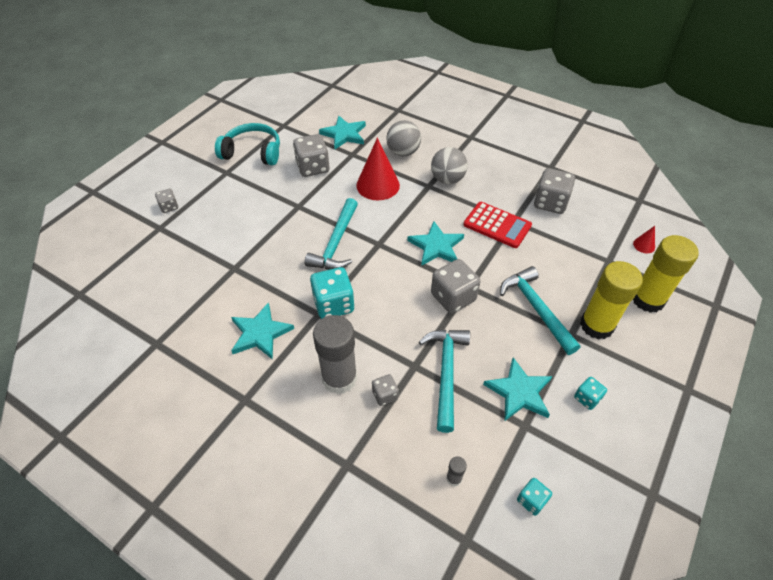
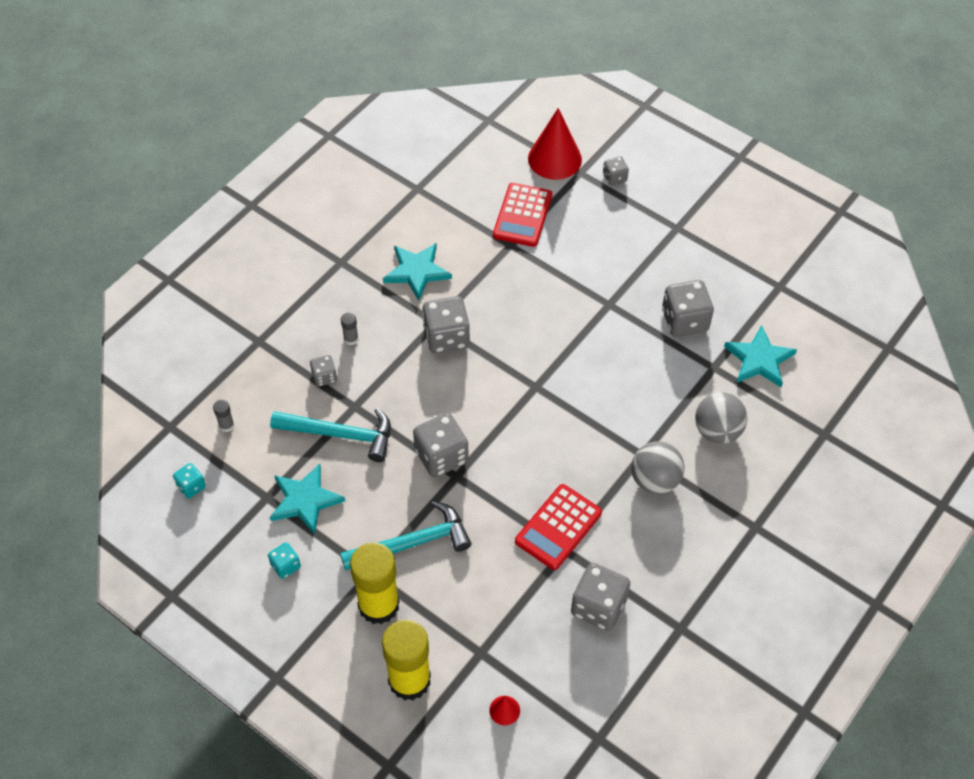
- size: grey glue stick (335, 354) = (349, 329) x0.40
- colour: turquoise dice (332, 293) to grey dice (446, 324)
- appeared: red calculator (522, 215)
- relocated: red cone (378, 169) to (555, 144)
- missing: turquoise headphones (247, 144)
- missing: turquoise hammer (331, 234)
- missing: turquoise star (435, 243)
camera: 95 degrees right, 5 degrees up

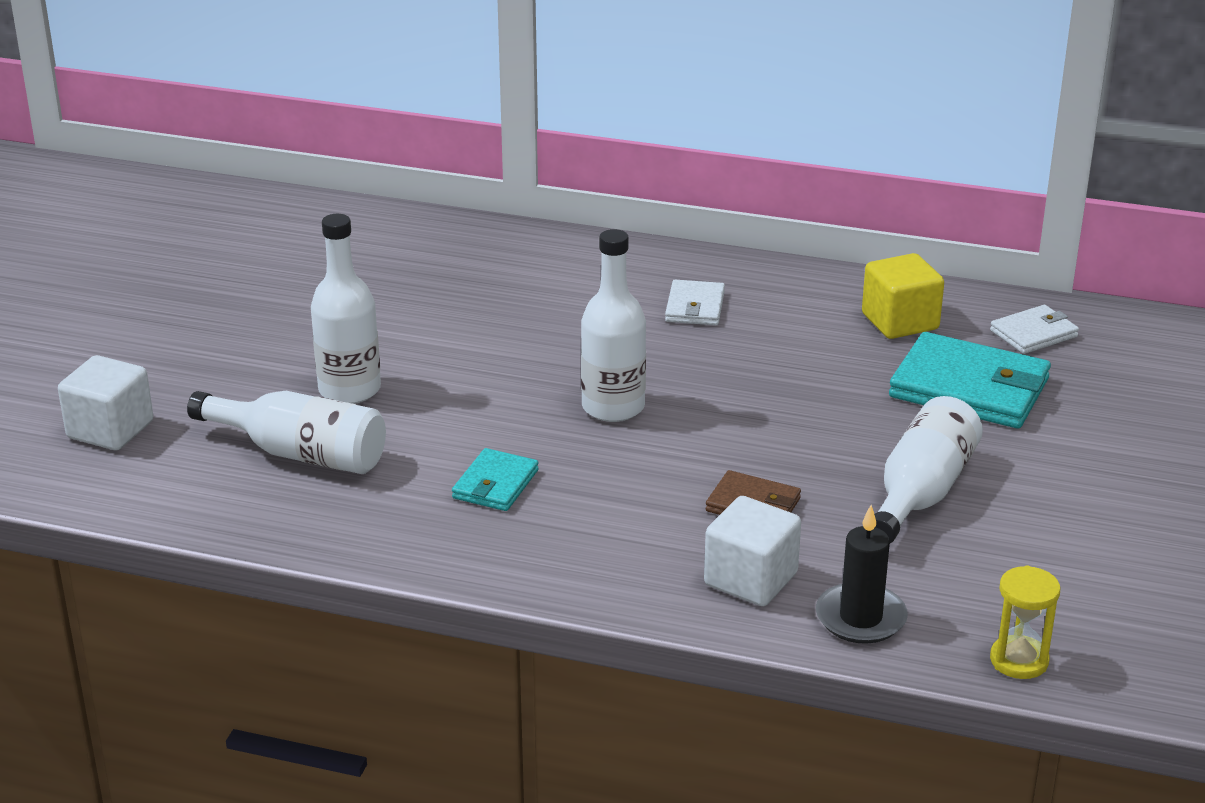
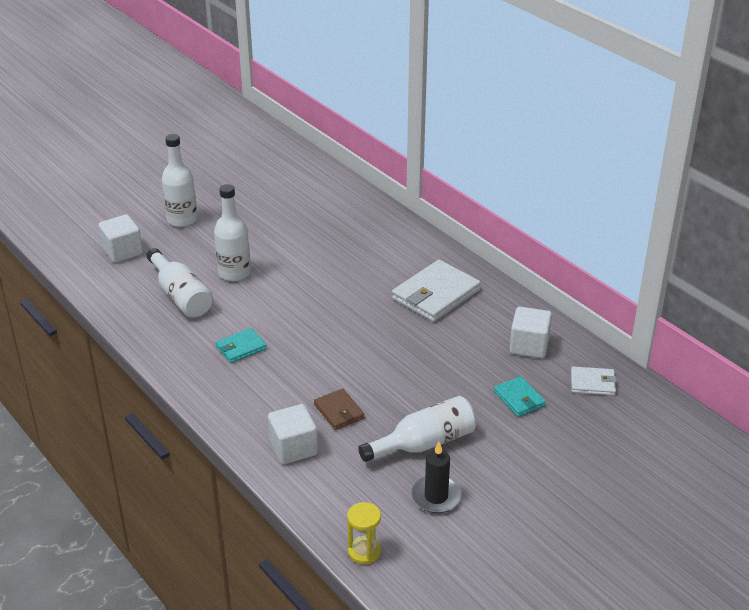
- relocated: white bottle (613, 325) to (179, 180)
- size: white wallet (695, 302) = (436, 291) x1.86
- relocated: black candle (862, 574) to (436, 477)
- size: turquoise wallet (970, 380) = (520, 396) x0.54
- colour: yellow cube (903, 296) to white cube (530, 332)
camera: 35 degrees right, 5 degrees up

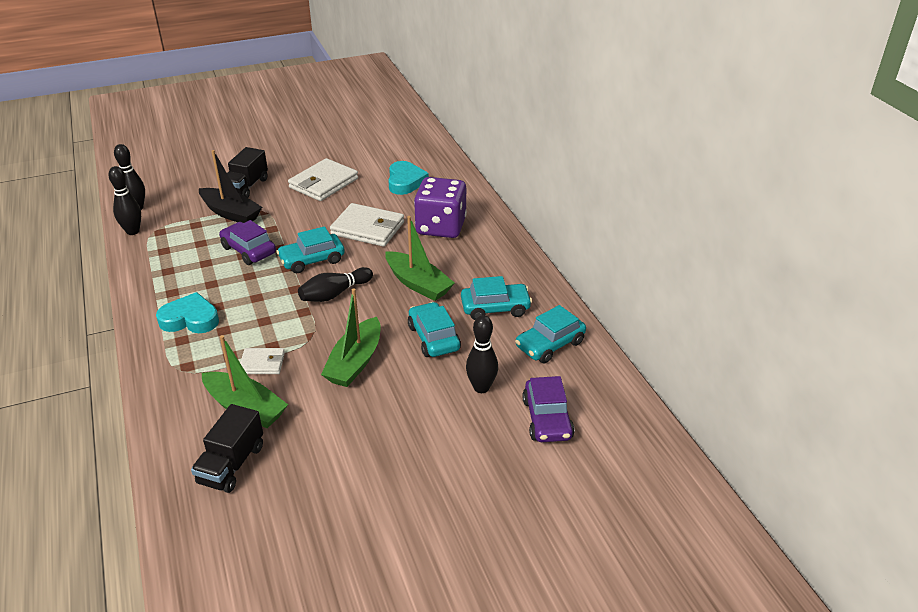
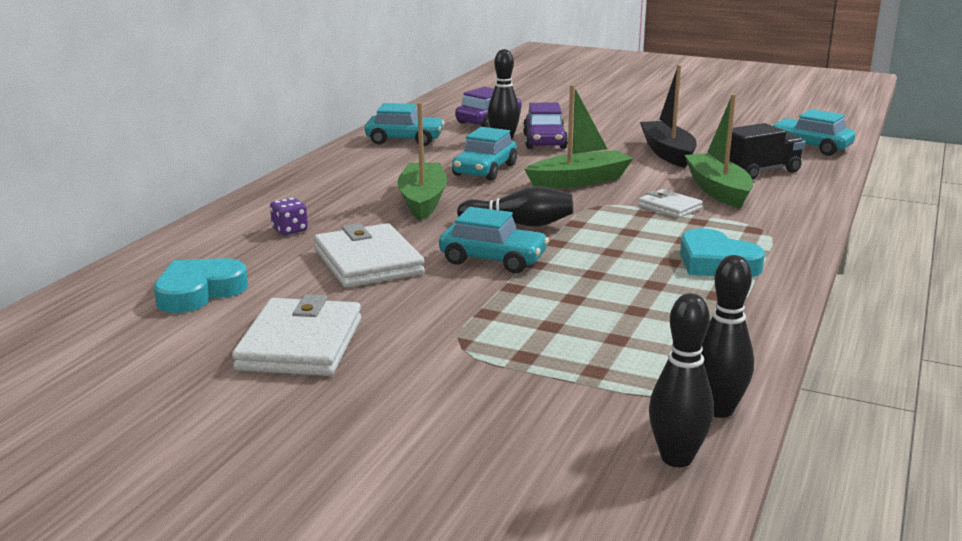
- spun: white wallet (323, 179) = (296, 335) 75 degrees counterclockwise
- size: purple dice (440, 207) = (289, 216) x0.40
- relocated: purple car (247, 242) to (545, 126)
- relocated: black boat (230, 186) to (668, 116)
- relocated: turquoise car (496, 298) to (813, 132)
- missing: black truck (247, 172)
camera: 135 degrees left, 15 degrees down

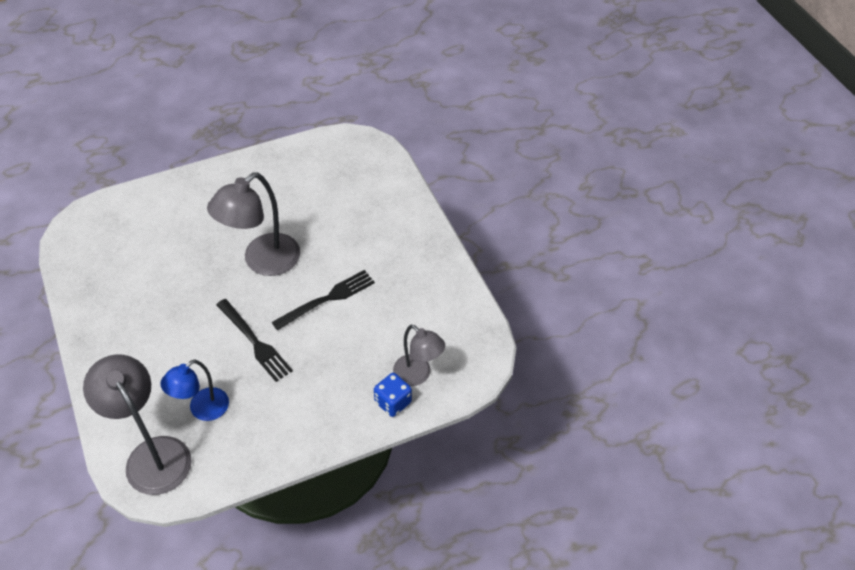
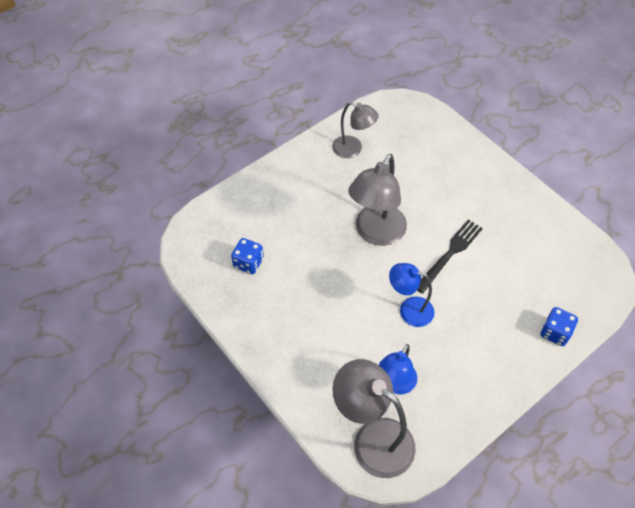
- appeared: blue dice (247, 256)
- relocated: grey lamp (419, 355) to (355, 130)
- exchanged: black fork (254, 340) to blue lamp (411, 295)
camera: 15 degrees left, 5 degrees up

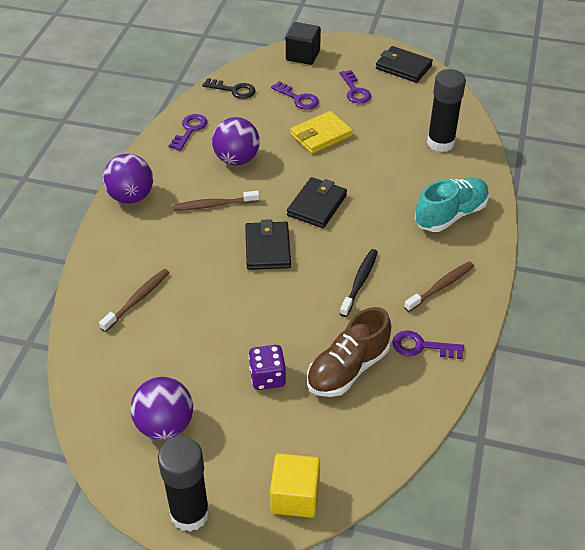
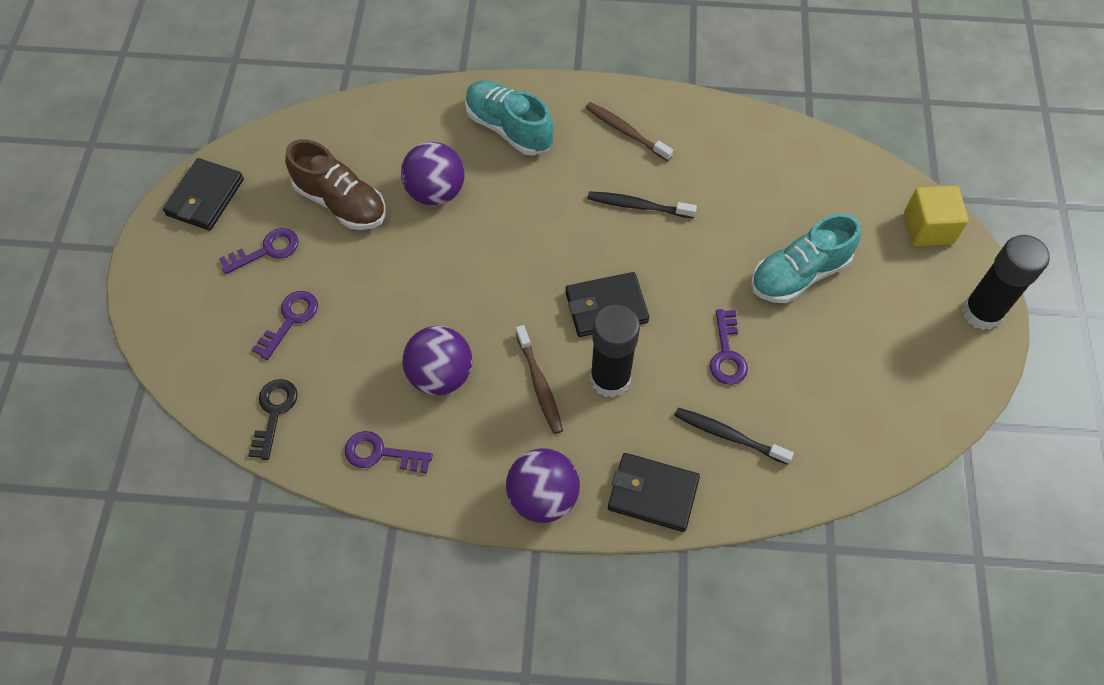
- relocated: brown shoe (349, 352) to (335, 184)
- relocated: purple ball (162, 408) to (432, 174)
- relocated: black glue stick (446, 110) to (615, 351)
- relocated: black wallet (317, 202) to (654, 492)
- colour: brown toothbrush (134, 300) to black toothbrush (734, 436)
- relocated: purple key (428, 344) to (729, 347)
- exchanged: purple dice (267, 367) to turquoise shoe (806, 258)
- missing: black cube (303, 43)
- missing: yellow wallet (321, 132)
camera: 100 degrees left, 15 degrees up

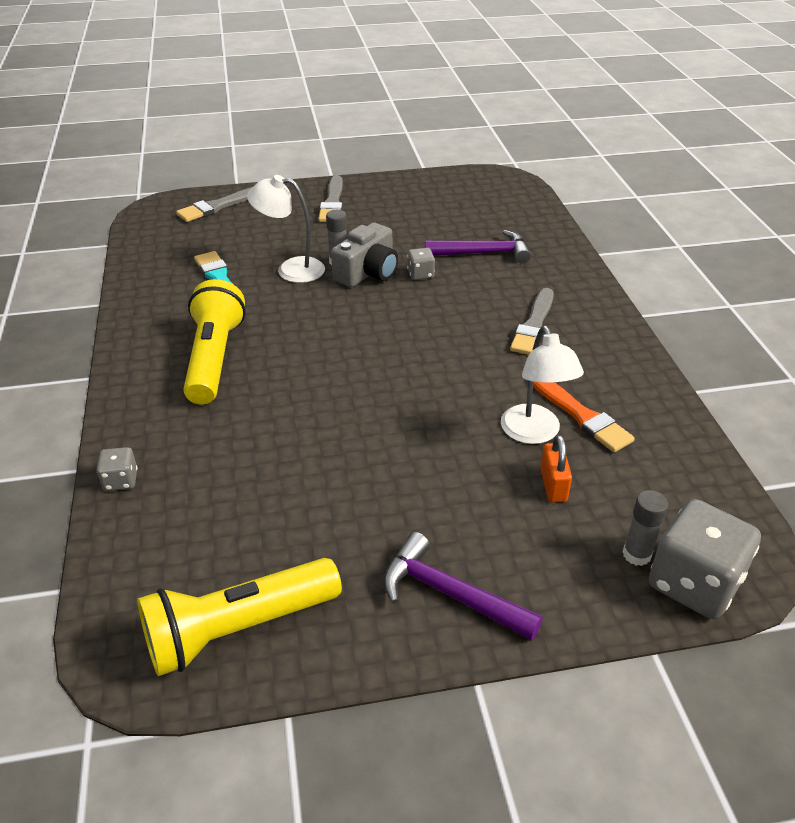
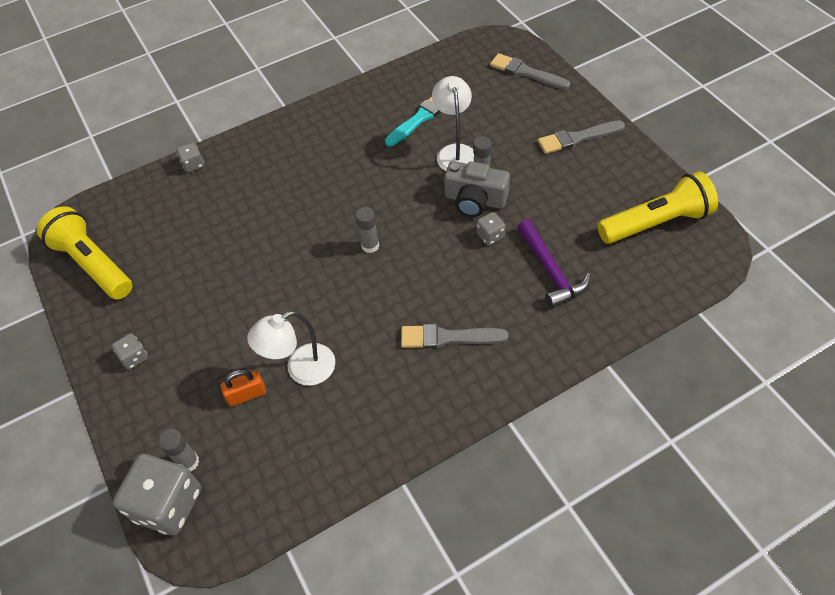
- exchanged: purple hammer (463, 586) to grey dice (130, 351)
- appeared: grey glue stick (367, 230)
- relocated: yellow flashlight (214, 342) to (657, 207)
- missing: orange brush (584, 417)
camera: 75 degrees right, 15 degrees up

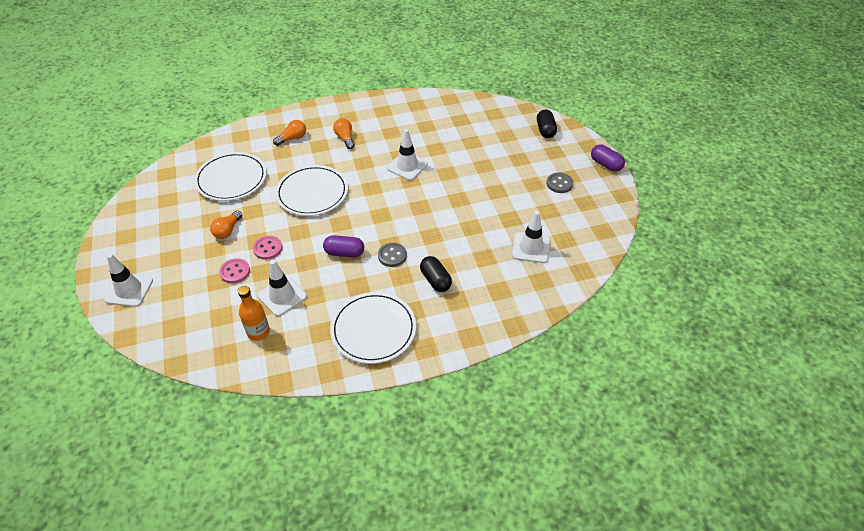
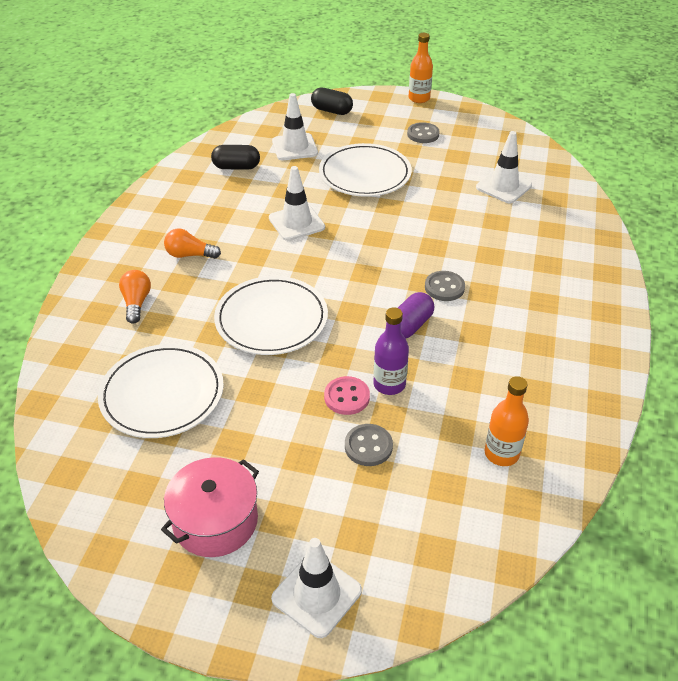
- appeared: pink pot (210, 507)
- relocated: black capsule (436, 274) to (235, 157)
- relocated: white traffic cone (282, 288) to (295, 126)
- relocated: white plate (373, 328) to (365, 170)
- colour: pink button (234, 271) to grey button (369, 445)
- appeared: purple bottle (391, 351)
- exchanged: purple capsule (608, 158) to orange bottle (421, 68)
- missing: orange light bulb (226, 224)
camera: 60 degrees left, 5 degrees down

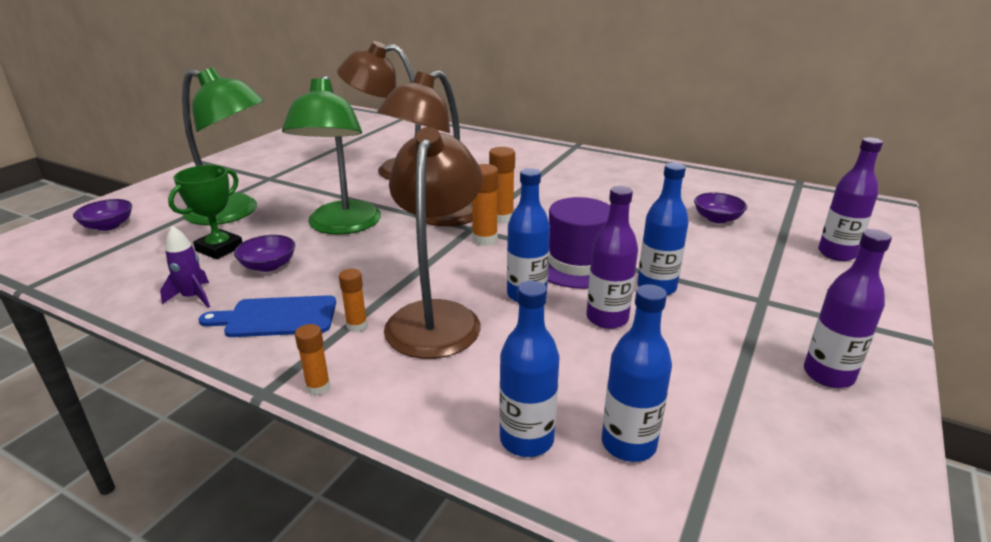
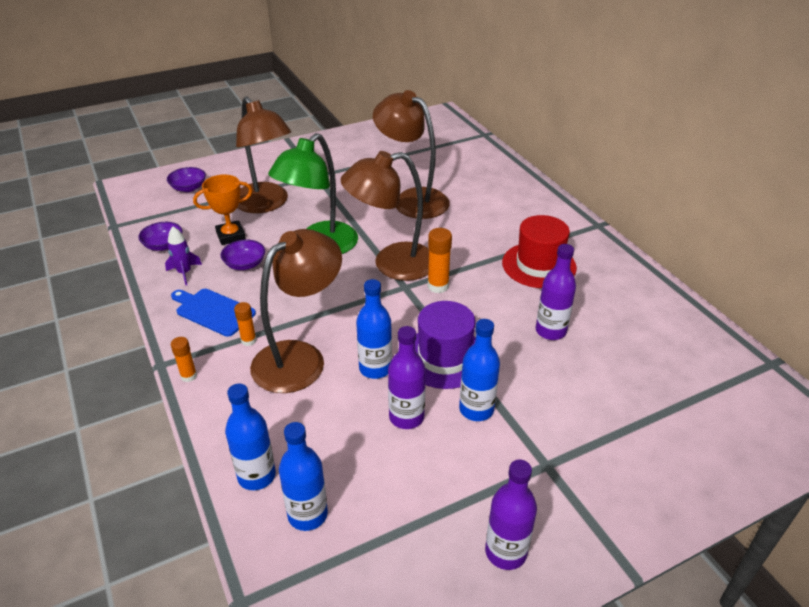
- relocated: purple bowl (720, 207) to (160, 236)
- colour: green trophy (205, 212) to orange trophy (223, 209)
- colour: green lamp (223, 146) to brown lamp (263, 154)
- appeared: red hat (539, 251)
- relocated: purple bottle (850, 199) to (556, 292)
- missing: orange glue stick (485, 205)
camera: 35 degrees right, 10 degrees up

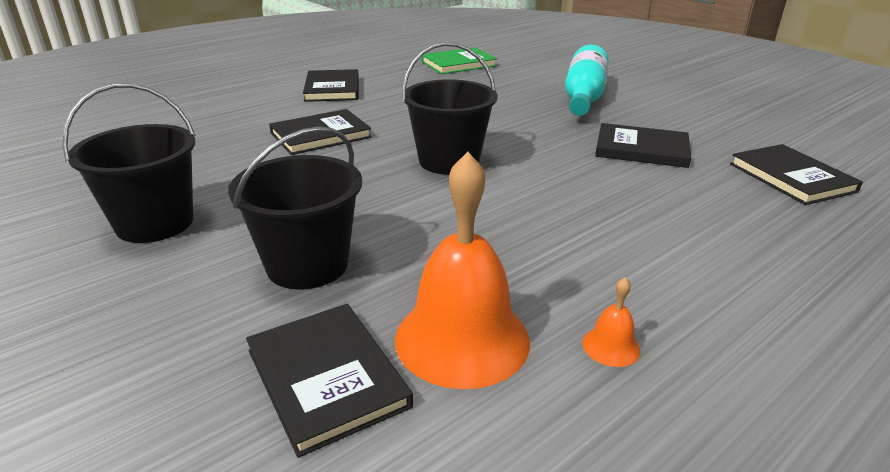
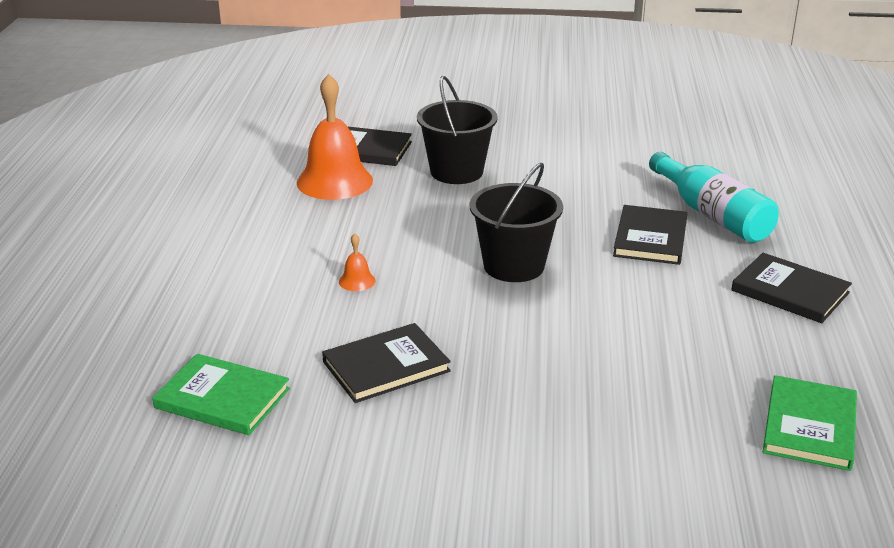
- colour: black book (796, 174) to green book (221, 394)
- relocated: orange bell (611, 322) to (357, 262)
- relocated: turquoise bottle (587, 80) to (714, 197)
- missing: black bucket (129, 163)
camera: 135 degrees right, 0 degrees up

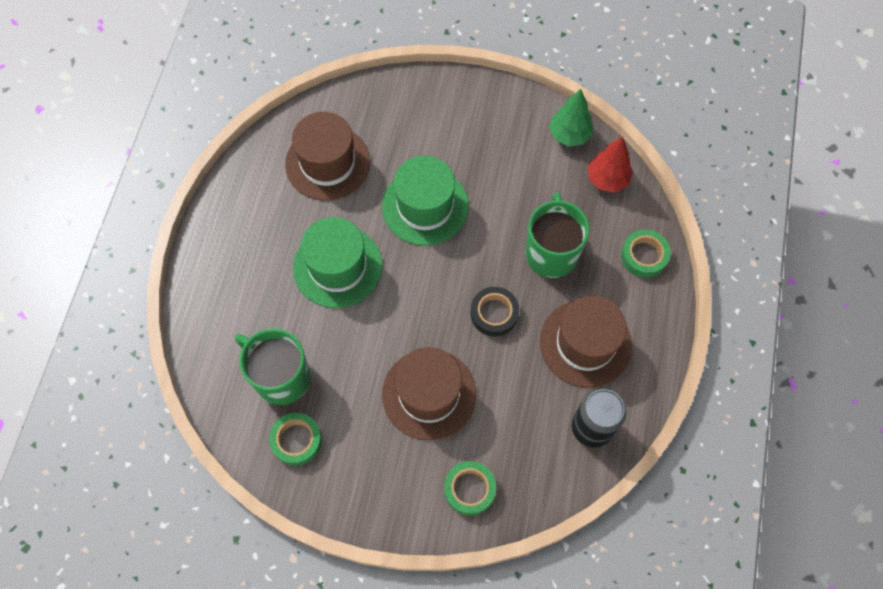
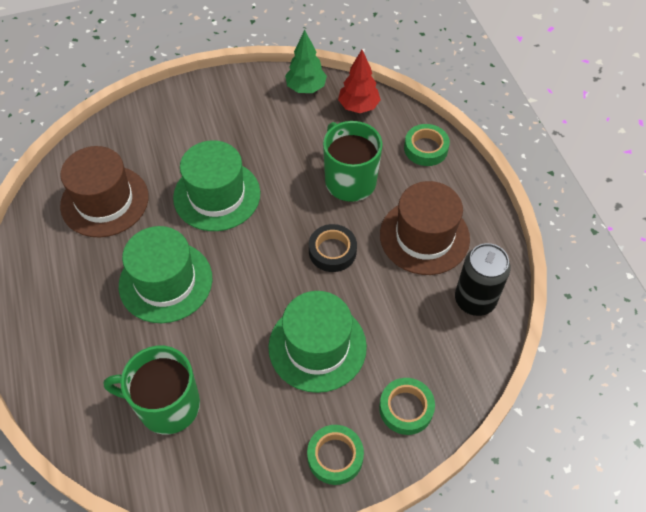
- colour: brown hat (429, 393) to green hat (317, 342)
- relocated: green tape (295, 439) to (335, 455)
camera: 30 degrees left, 10 degrees down

